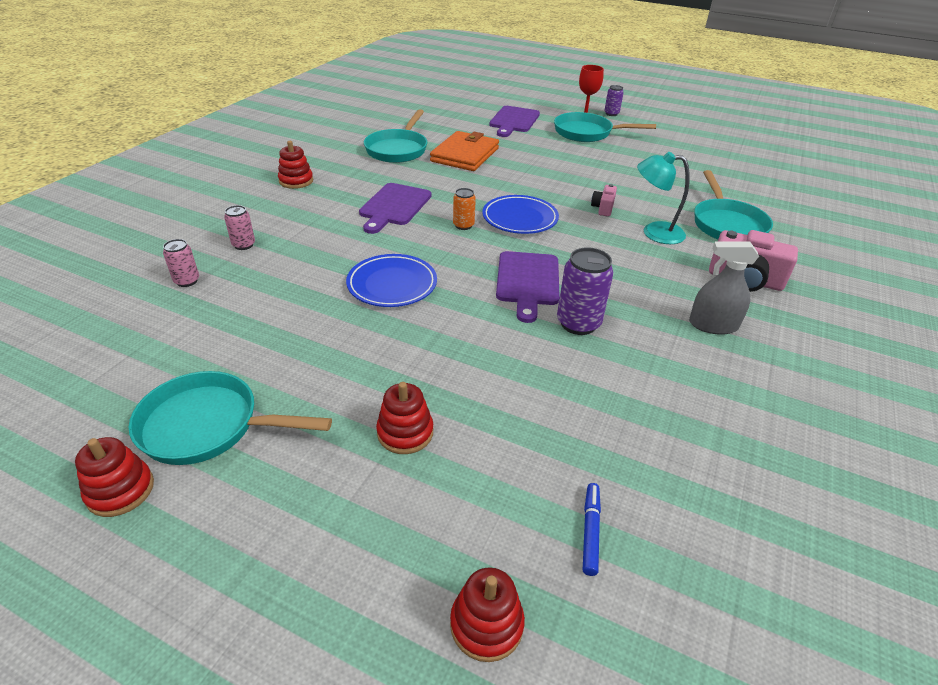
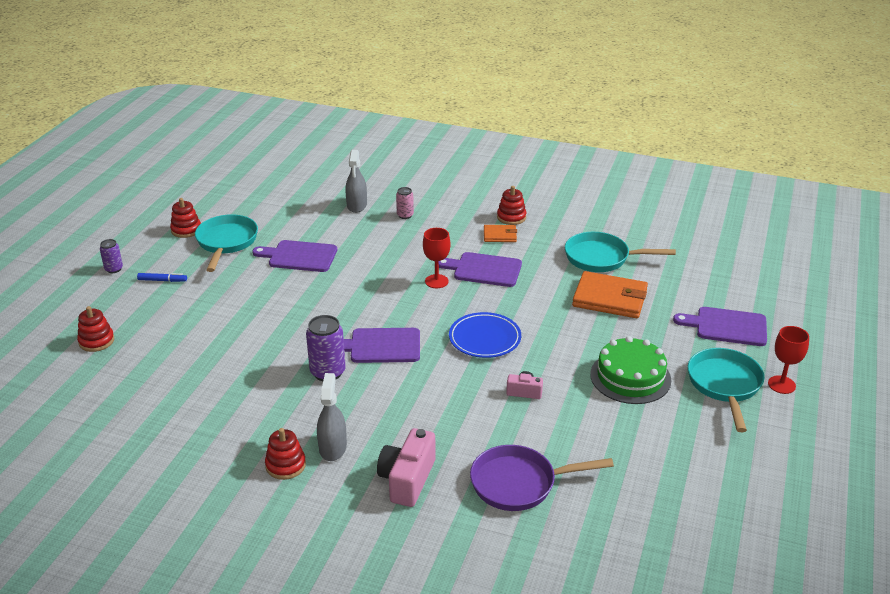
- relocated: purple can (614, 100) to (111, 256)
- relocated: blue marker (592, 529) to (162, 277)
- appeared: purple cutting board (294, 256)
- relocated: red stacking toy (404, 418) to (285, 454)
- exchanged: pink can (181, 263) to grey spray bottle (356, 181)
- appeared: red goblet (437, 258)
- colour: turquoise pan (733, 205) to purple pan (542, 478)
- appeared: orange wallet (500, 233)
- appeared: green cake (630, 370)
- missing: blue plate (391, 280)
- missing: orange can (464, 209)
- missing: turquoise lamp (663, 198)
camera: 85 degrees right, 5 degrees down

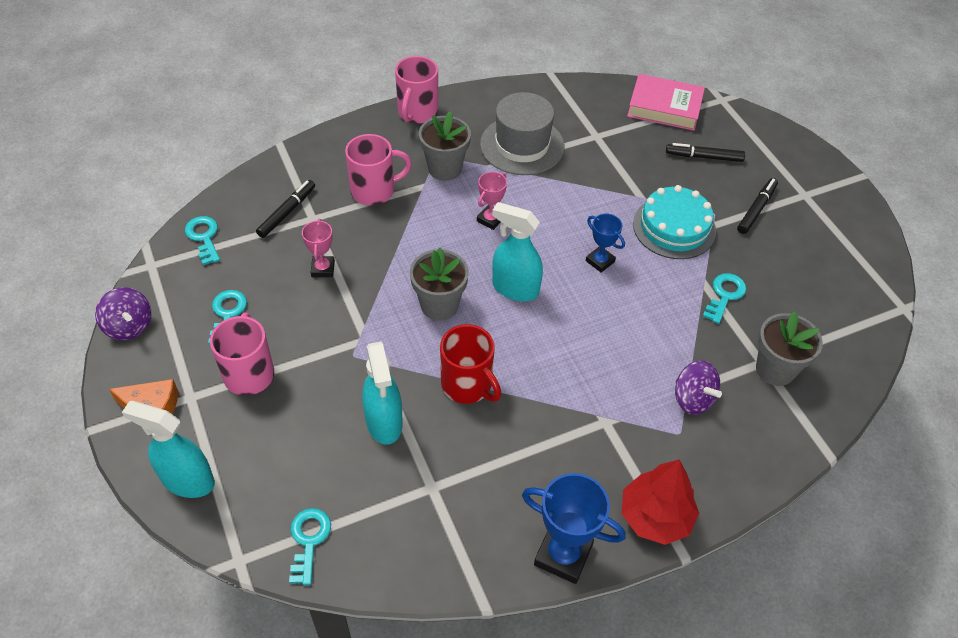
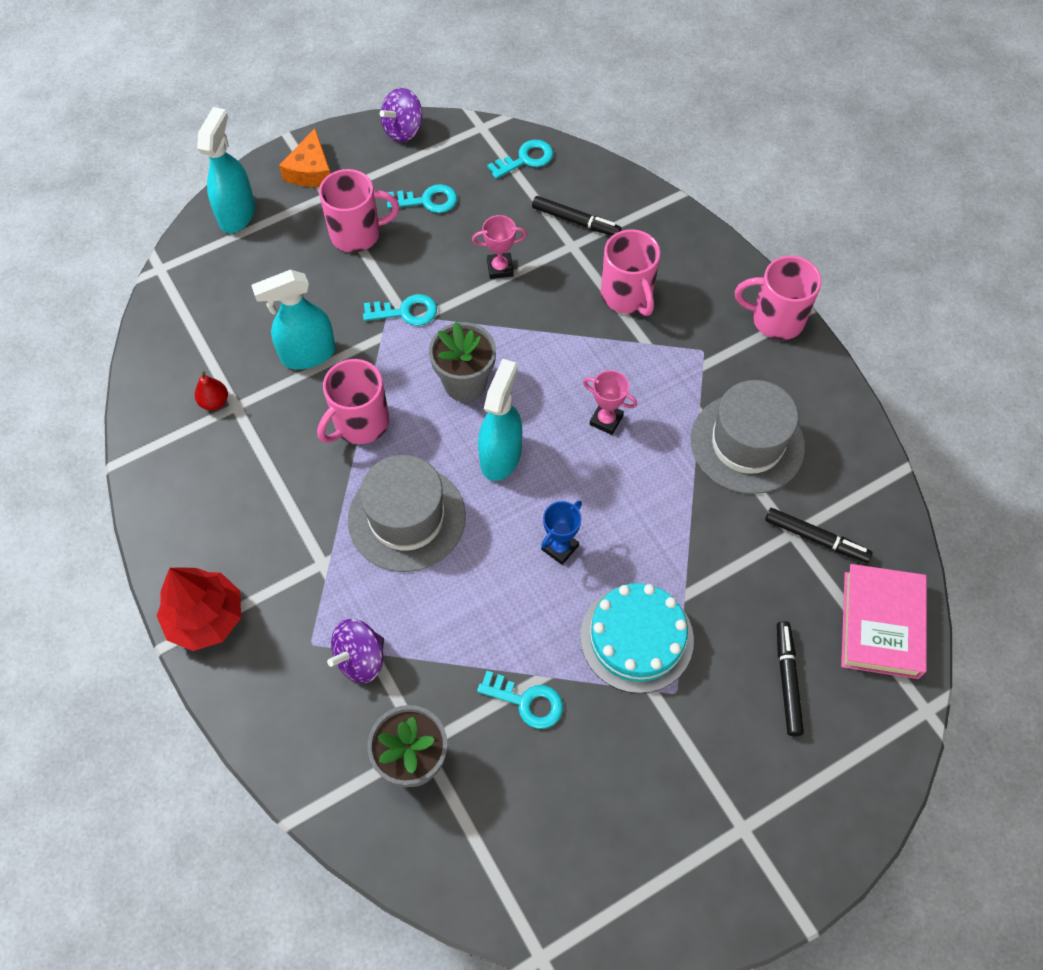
- appeared: red pear (211, 390)
- colour: red mug (470, 364) to pink mug (353, 401)
- appeared: grey hat (407, 513)
- relocated: turquoise key (310, 546) to (400, 310)
- relocated: black marker (757, 206) to (819, 535)
- missing: grey flower pot (445, 146)
- missing: blue trophy (574, 528)
camera: 85 degrees right, 10 degrees up

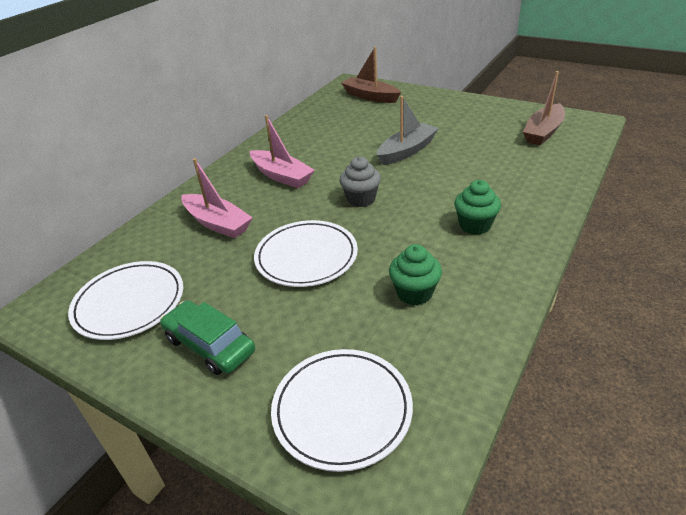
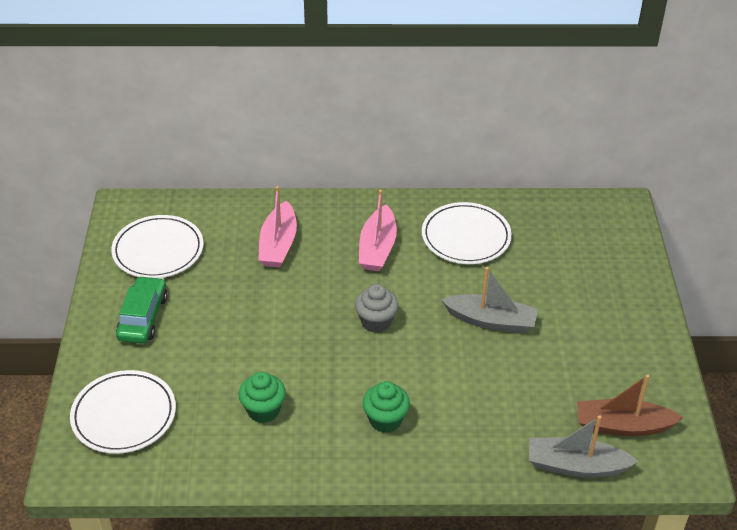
- relocated: white plate (306, 253) to (467, 233)
- appeared: grey boat (584, 446)
- missing: brown boat (371, 75)
camera: 55 degrees right, 5 degrees up

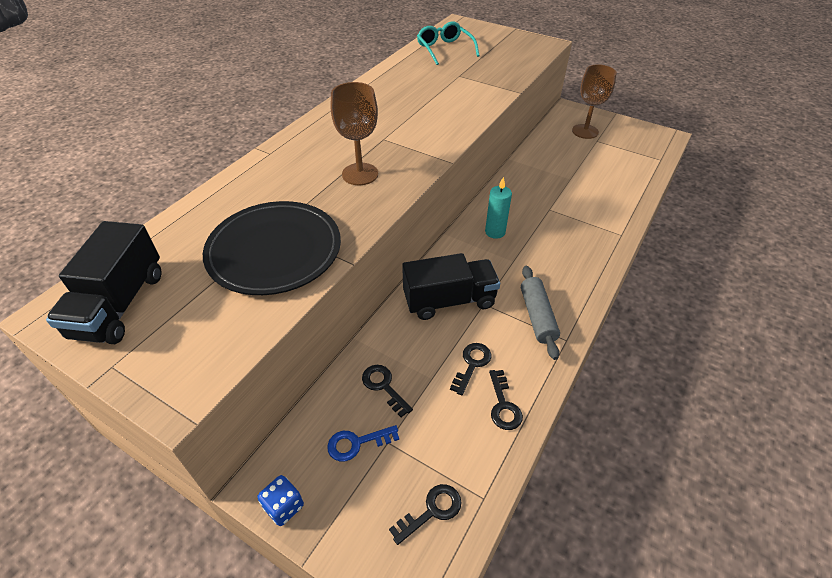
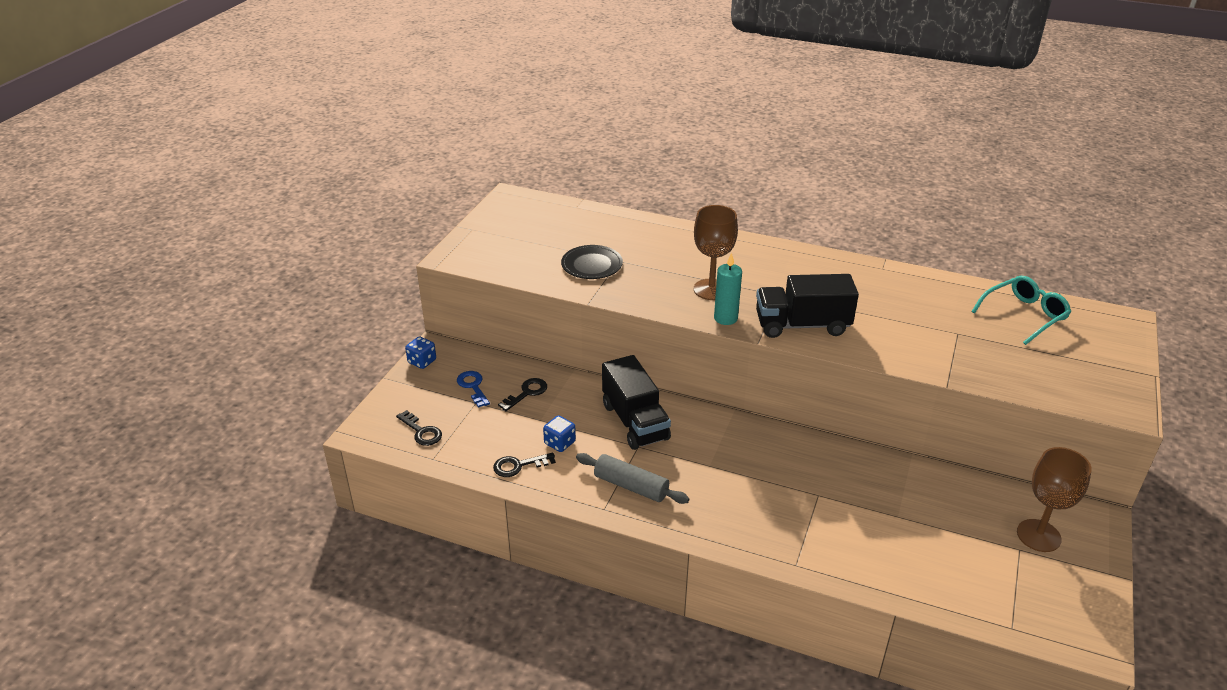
- exchanged: black key (471, 369) to blue dice (559, 433)
- size: black plate (272, 248) = (592, 262) x0.56
- spun: grey rolling pin (540, 313) = (632, 478) 45 degrees clockwise
- relocated: turquoise candle (498, 208) to (728, 289)
- relocated: black truck (104, 282) to (807, 306)
camera: 80 degrees right, 10 degrees down

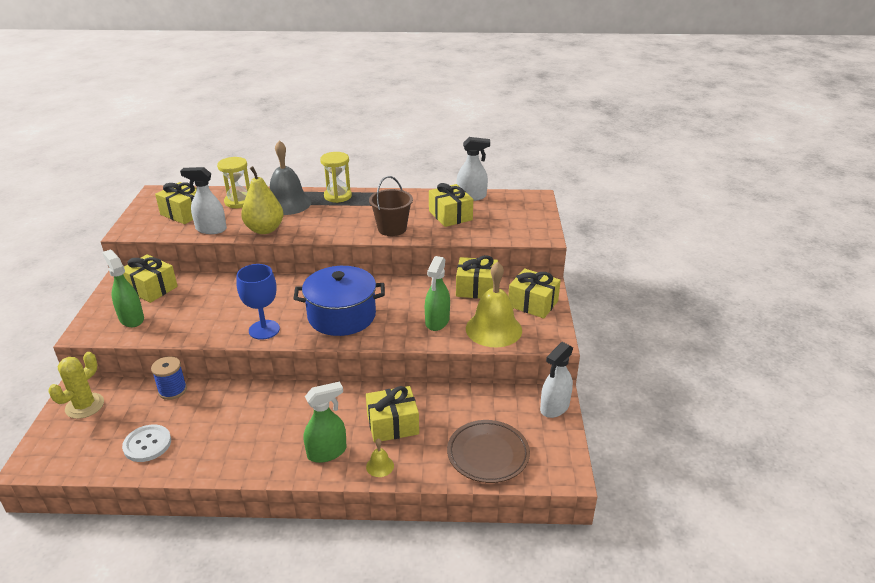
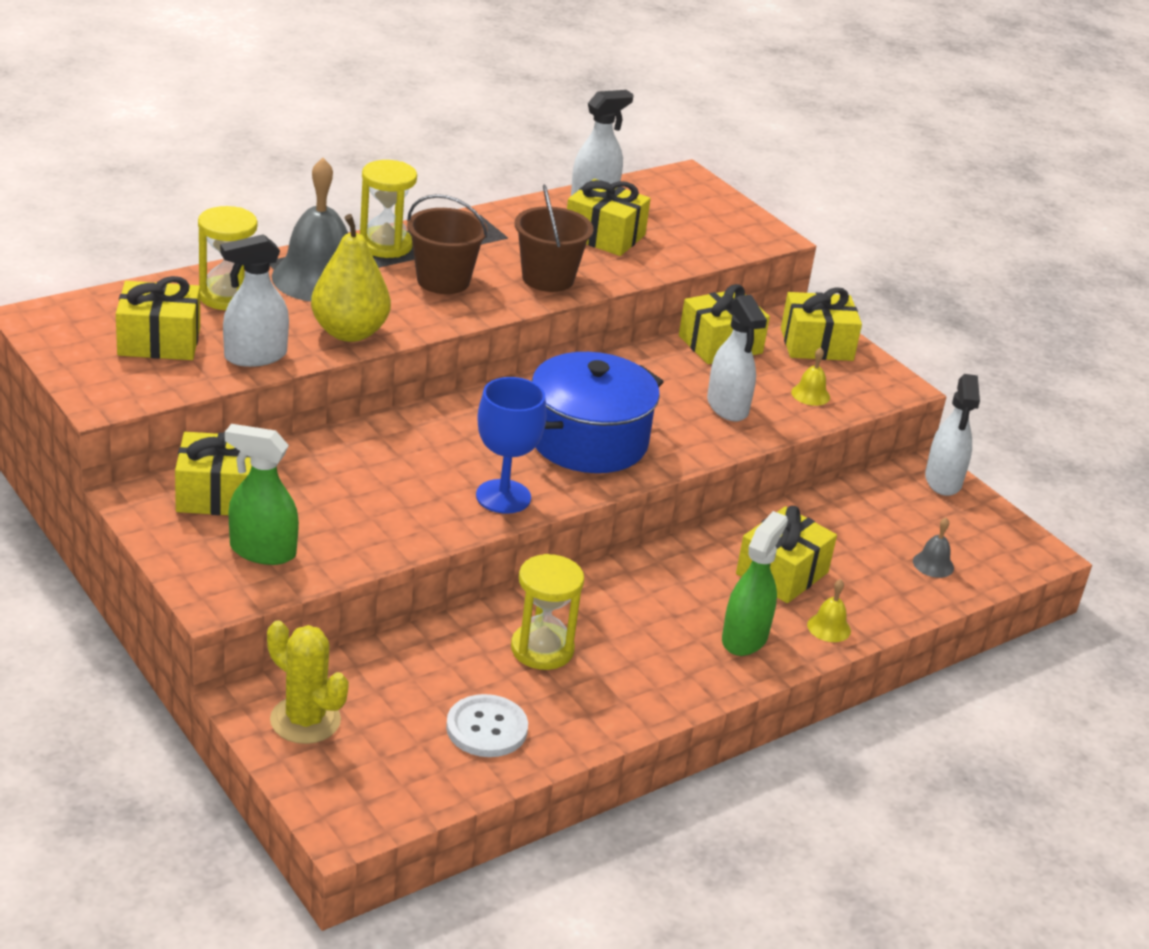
- spun: yellow cactus (76, 385) = (308, 682) 45 degrees counterclockwise
- appeared: brown bucket (447, 244)
- appeared: yellow hourglass (547, 612)
- colour: green spray bottle (437, 293) to white spray bottle (737, 358)
- size: yellow bell (494, 304) = (810, 376) x0.43
- exchanged: brown plate (488, 451) to grey bell (933, 547)
- missing: blue spool (169, 378)
camera: 40 degrees left, 0 degrees up

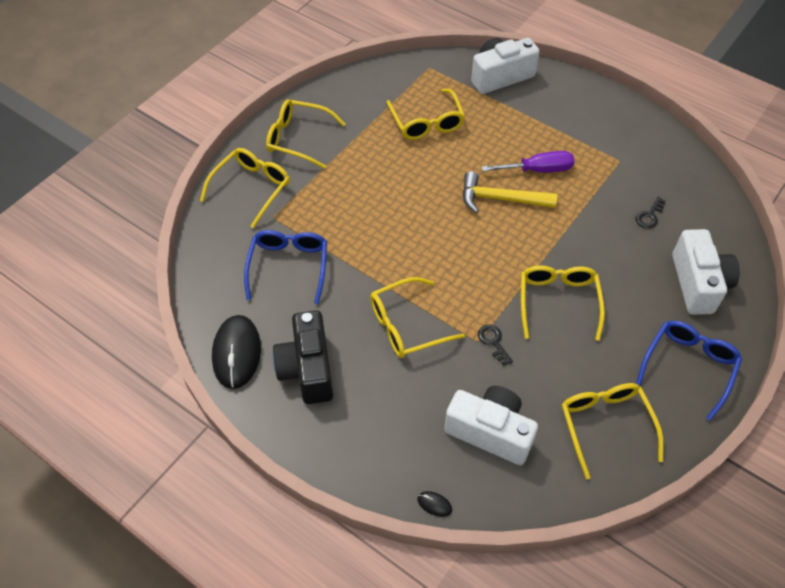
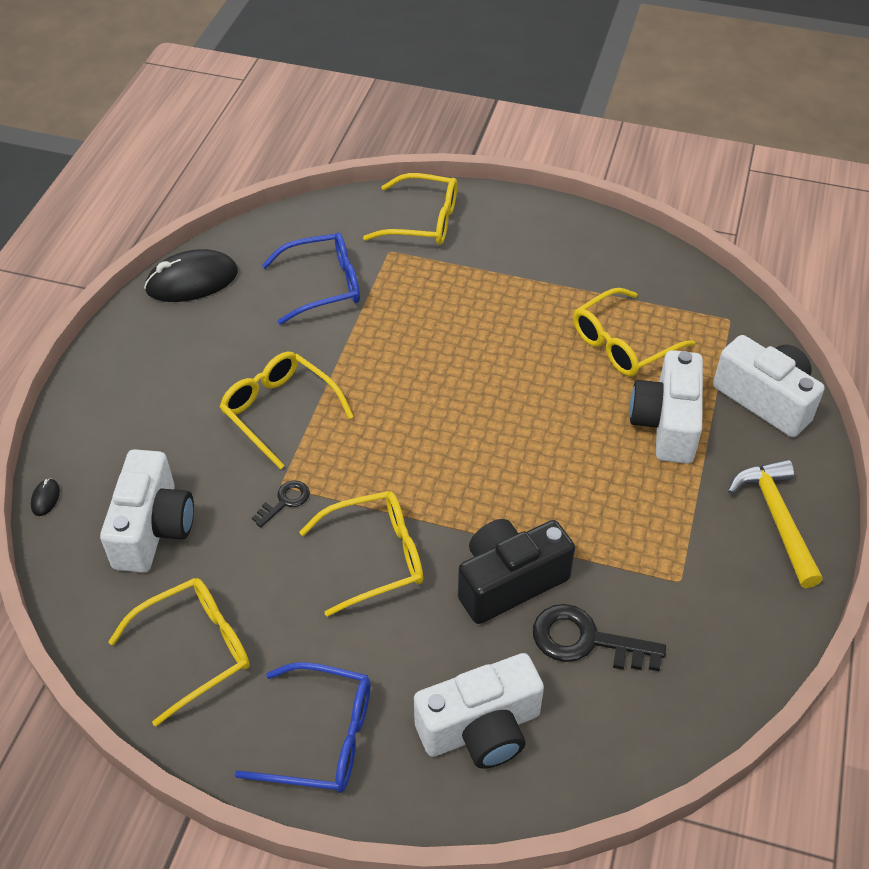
- relocated: black camera (303, 357) to (516, 571)
- size: black key (651, 213) = (599, 637) x1.84
- appeared: white camera (666, 407)
- relocated: yellow hammer (510, 192) to (775, 523)
- missing: yellow glasses (306, 134)
- missing: purple screwdriver (528, 162)
camera: 70 degrees right, 5 degrees down

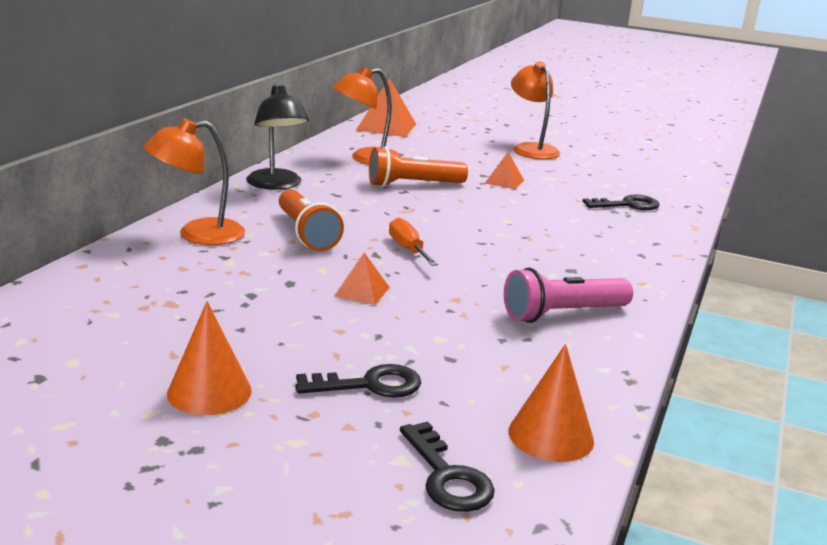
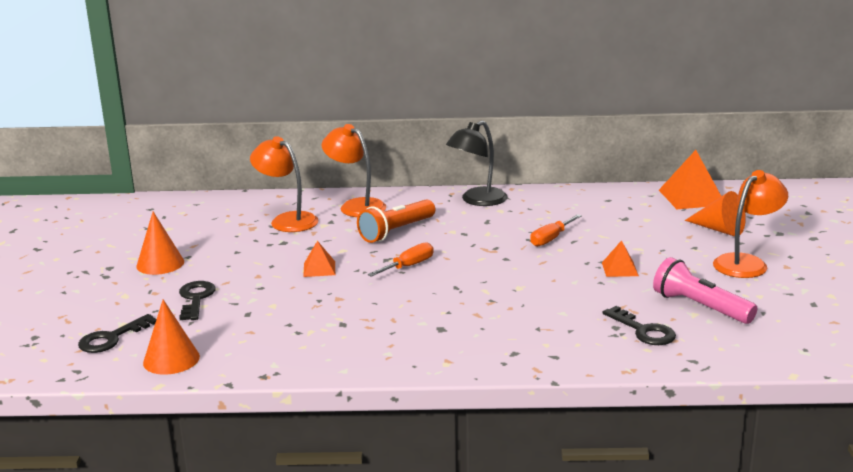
- spun: black key (358, 381) = (197, 300) 150 degrees counterclockwise
- relocated: orange lamp (366, 115) to (284, 184)
- exchanged: orange flashlight (418, 167) to orange screwdriver (556, 230)
- relocated: pink flashlight (568, 295) to (705, 290)
- appeared: orange cone (715, 213)
camera: 70 degrees right, 0 degrees up

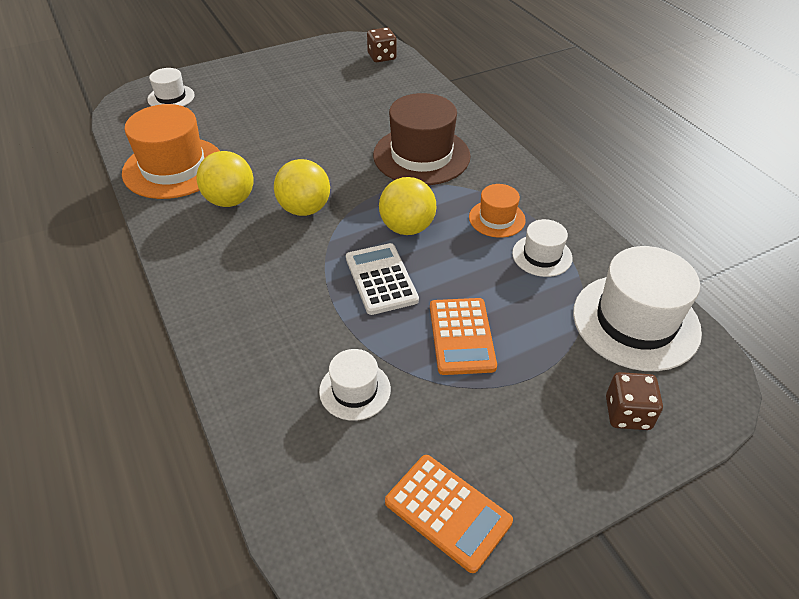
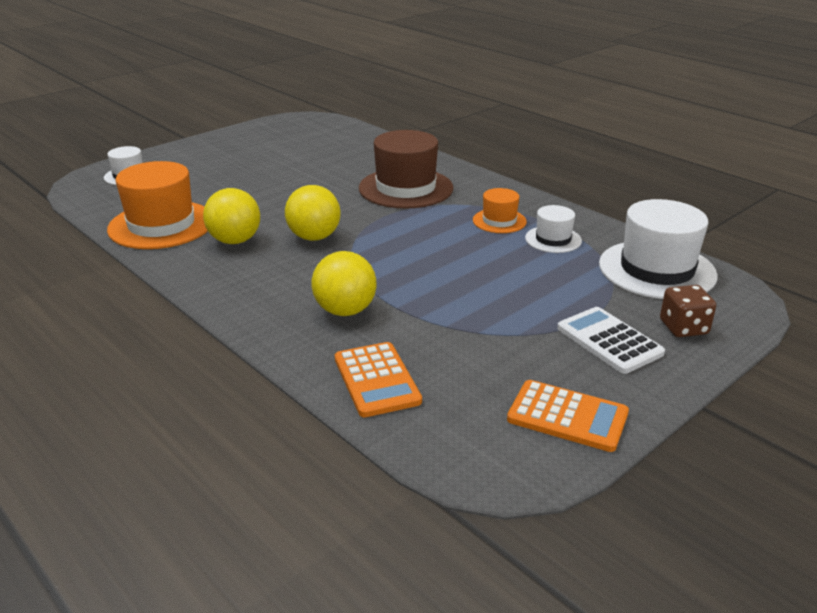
- relocated: yellow ball (408, 206) to (344, 283)
- relocated: orange calculator (463, 336) to (378, 379)
- relocated: white calculator (382, 279) to (611, 340)
- missing: white hat (355, 385)
- missing: brown dice (382, 44)
camera: 15 degrees left, 15 degrees down

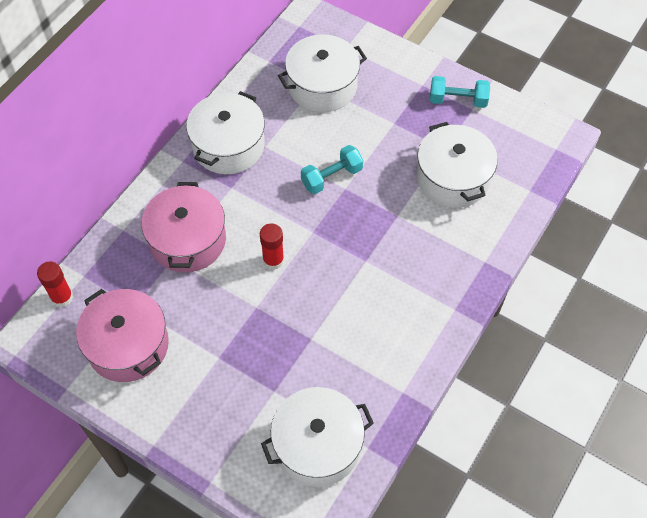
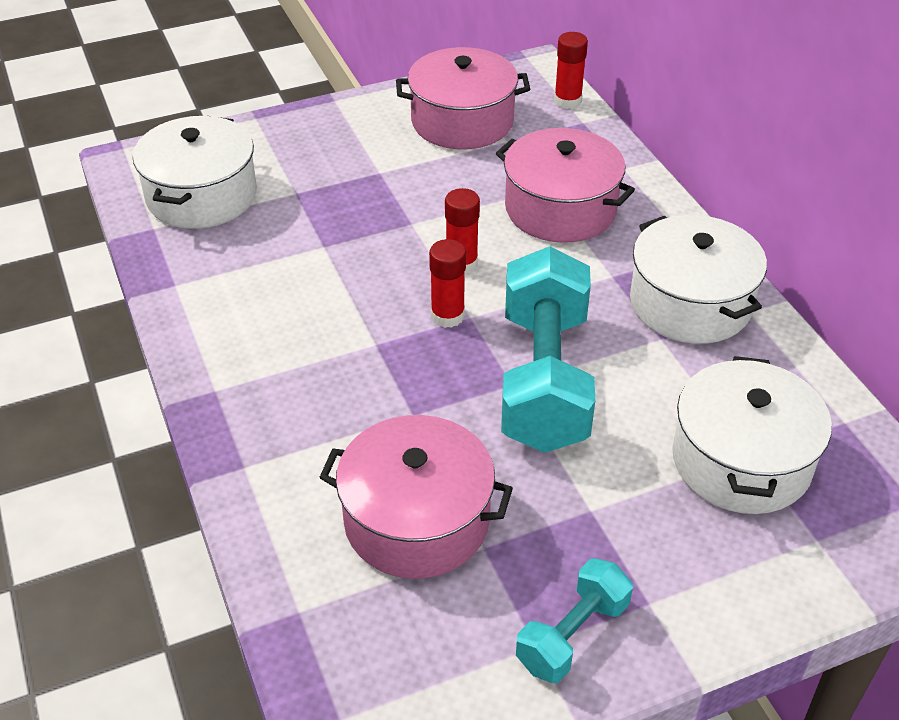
- colour: white pot (457, 165) to pink pot (416, 497)
- appeared: red glue stick (447, 283)
- size: turquoise dumbbell (332, 169) = (548, 349) x1.92
camera: 125 degrees right, 15 degrees down

